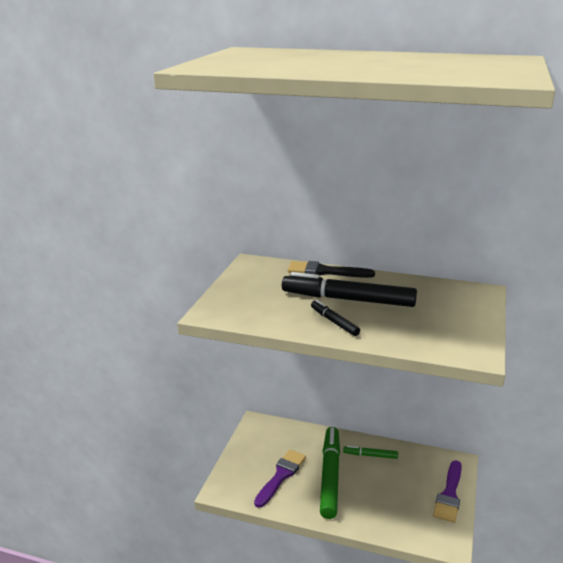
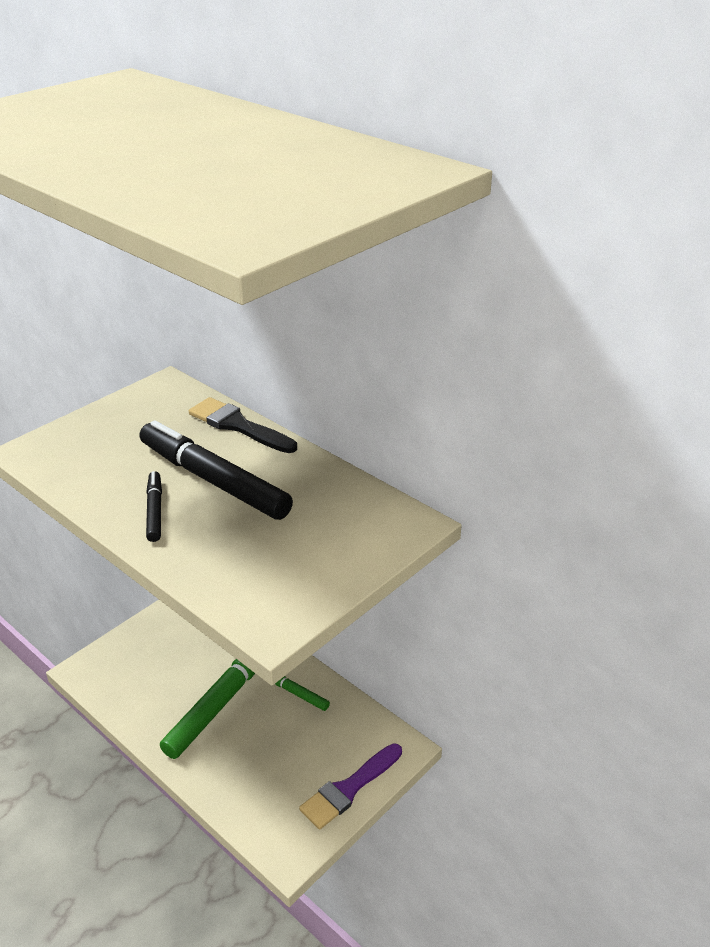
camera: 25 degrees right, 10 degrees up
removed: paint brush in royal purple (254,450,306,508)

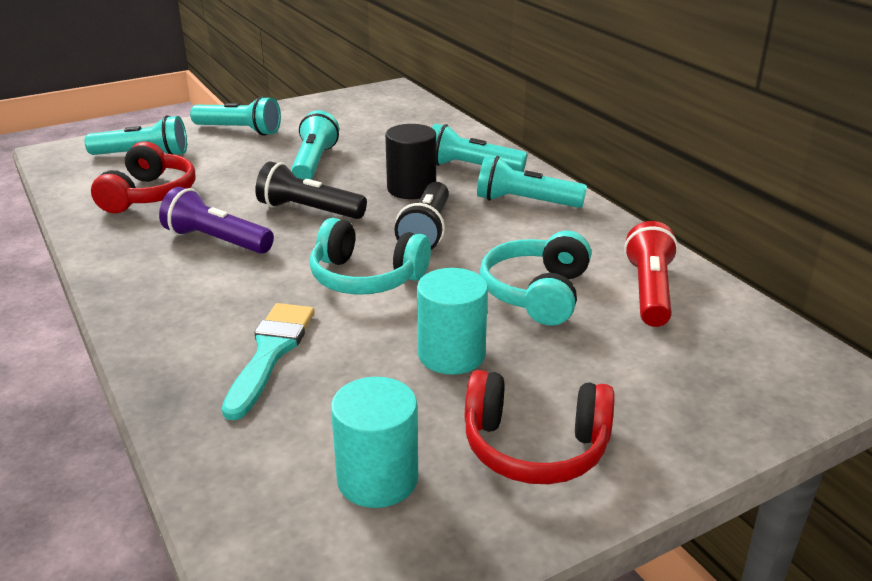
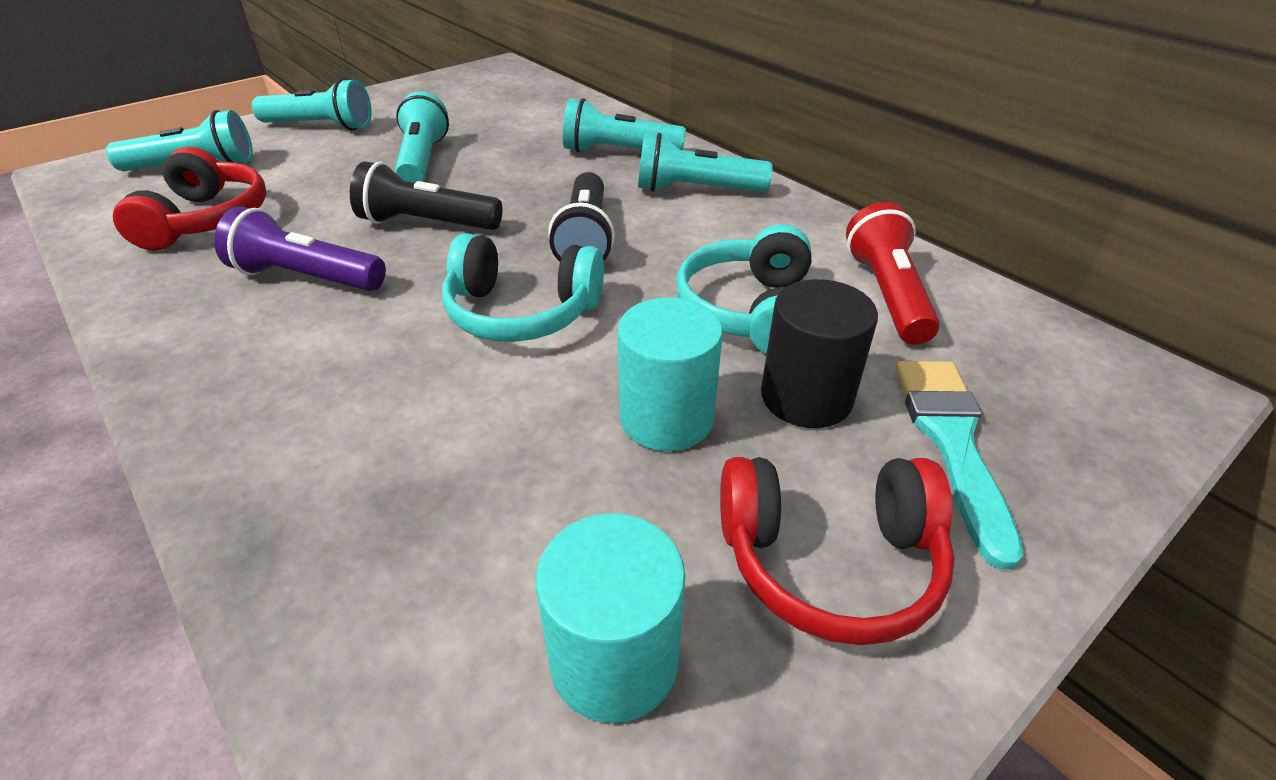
camera: 10 degrees left, 10 degrees up
moved: cylinder shape in ebony (385,124,436,199) to (761,279,878,428); paint brush in teal (222,303,315,420) to (895,361,1024,570)

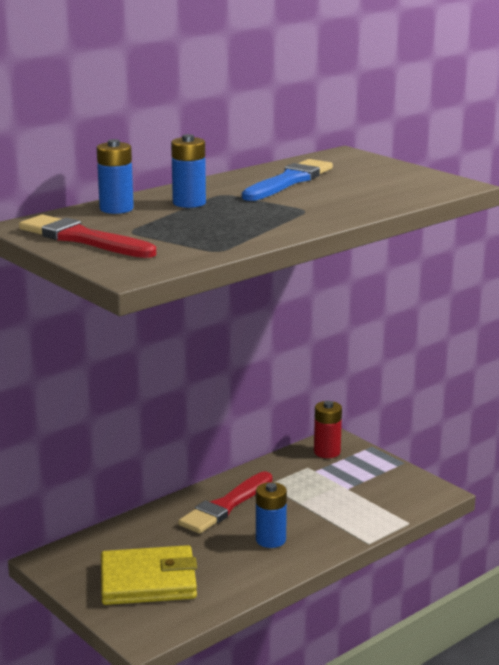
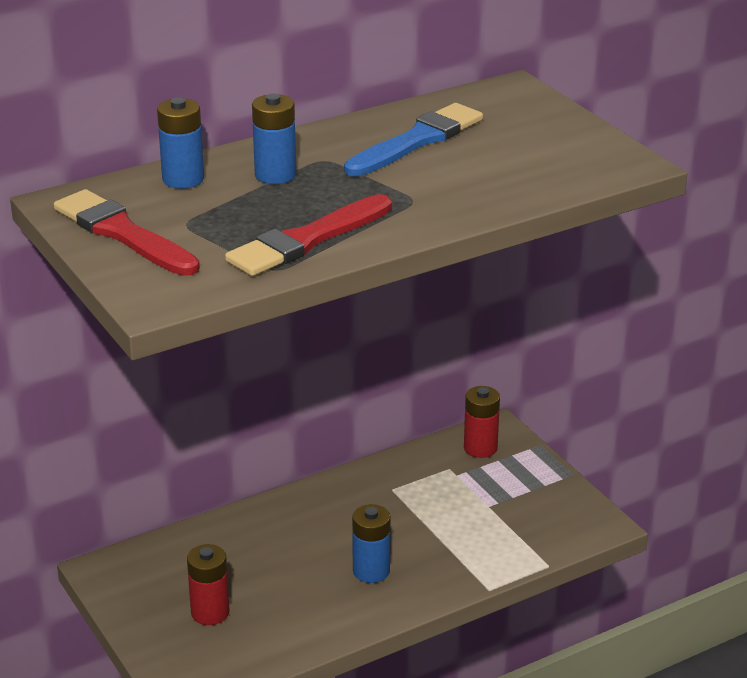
camera: 10 degrees right, 10 degrees up
moved: paint brush in red (178,471,272,534) to (225,194,392,276)
replaced: billfold in yellow (101,545,197,605) to AA battery in red (187,544,230,625)

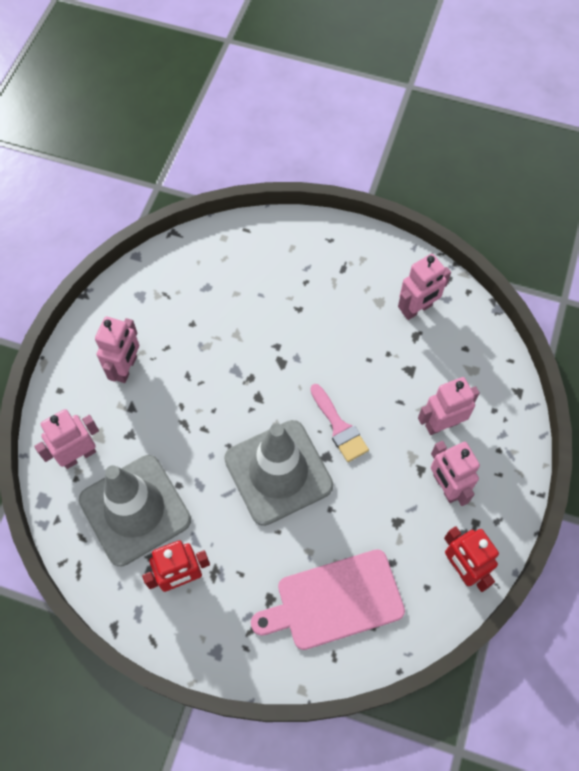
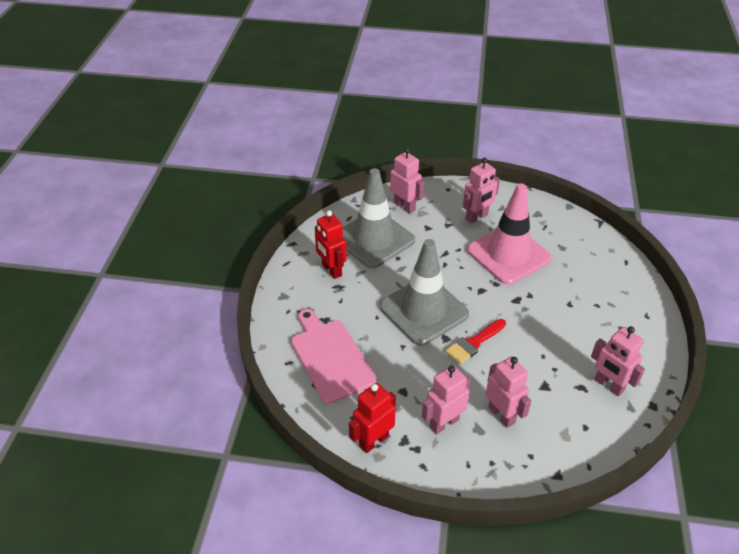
camera: 80 degrees right, 20 degrees down
added: safety cone in pink (467,183,552,285)
recoloured: paint brush in pink (310,384,369,462) to paint brush in red (445,319,506,364)
turned: toy robot in pink (95,317,139,383) = (463,158,500,223) 45 degrees counterclockwise

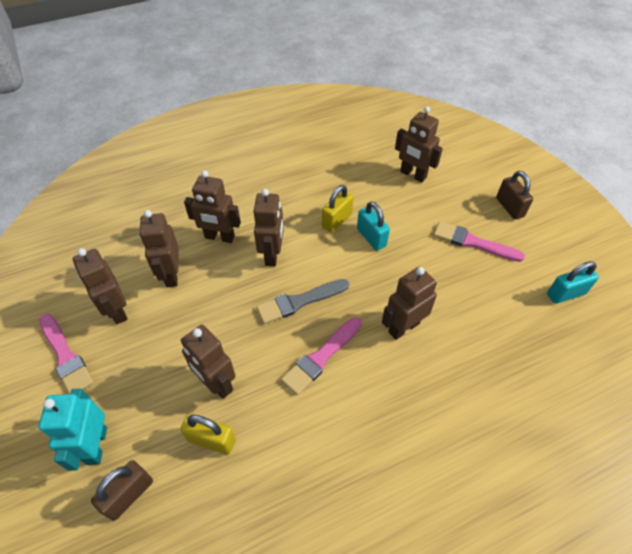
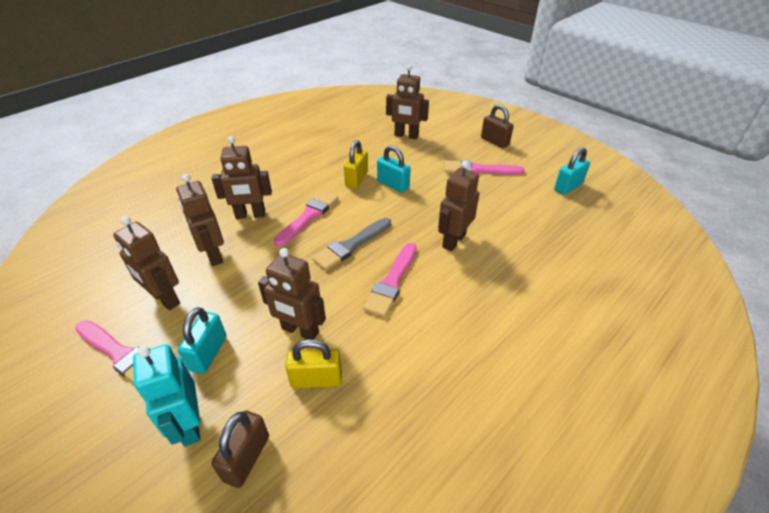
camera: 20 degrees left, 10 degrees down
added: small lock in teal (178,307,227,374)
replaced: toy robot in russet (254,189,284,266) to paint brush in pink (274,191,339,247)

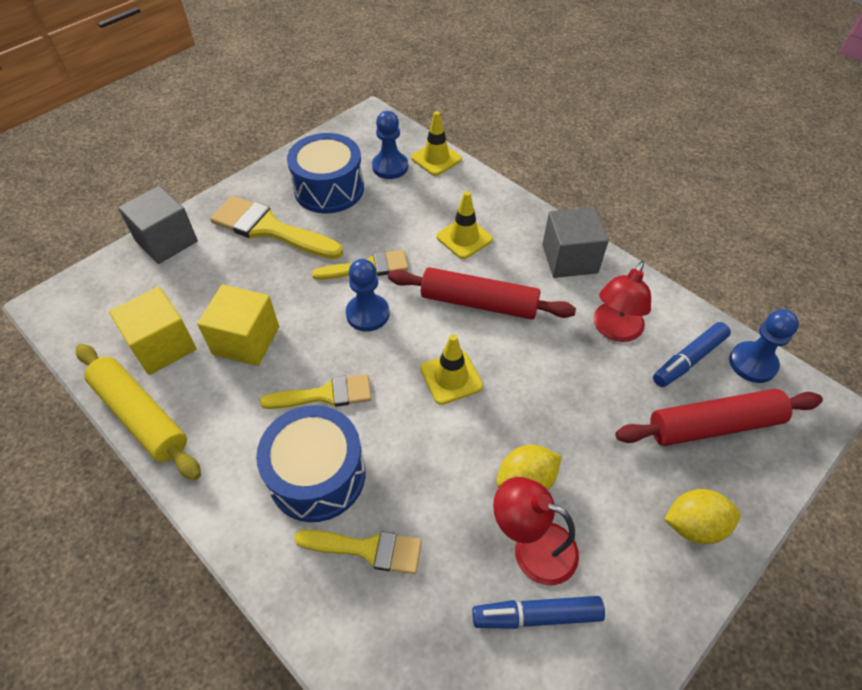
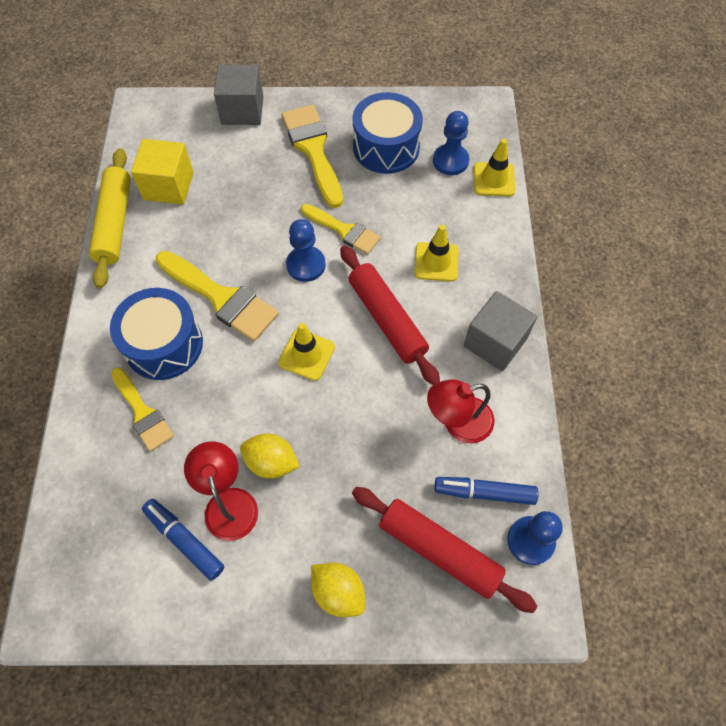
camera: 45 degrees right, 10 degrees up
removed: solid cube in yellow (197,285,279,366)
resized: paint brush in yellow (260,374,371,409) = (156,251,279,341) x1.56

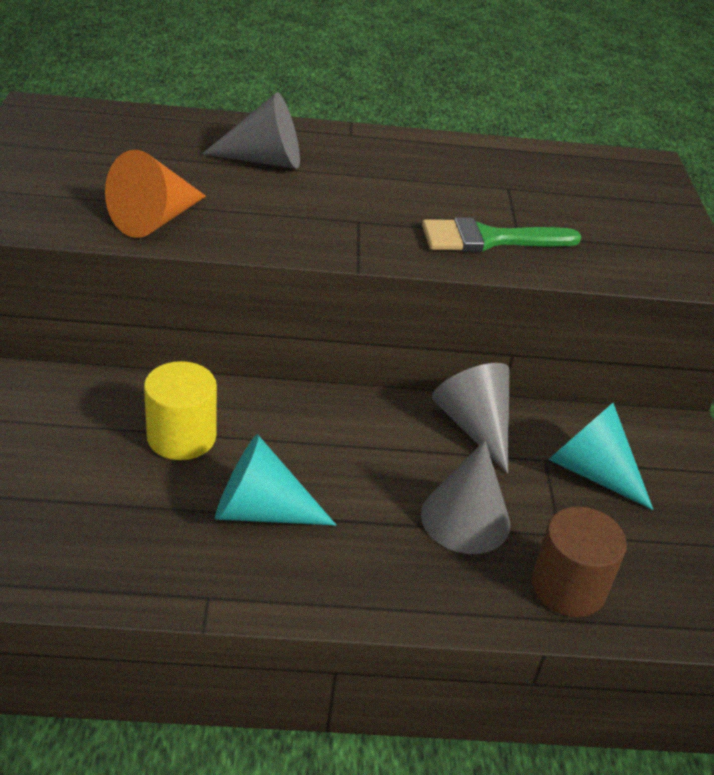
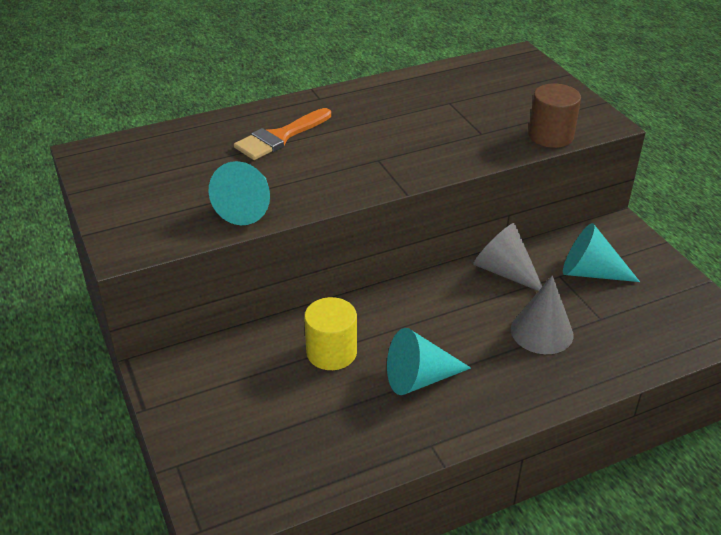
camera: 20 degrees left, 0 degrees up
removed: paint brush in green (422,217,582,252)
moved: cylinder shape in russet (531,506,627,617) to (528,83,581,148)
replaced: cone in gray (202,92,300,169) to paint brush in orange-coloured (234,108,331,160)
recoloured: cone in orange-coloured (105,150,206,238) to cone in teal (209,161,270,225)

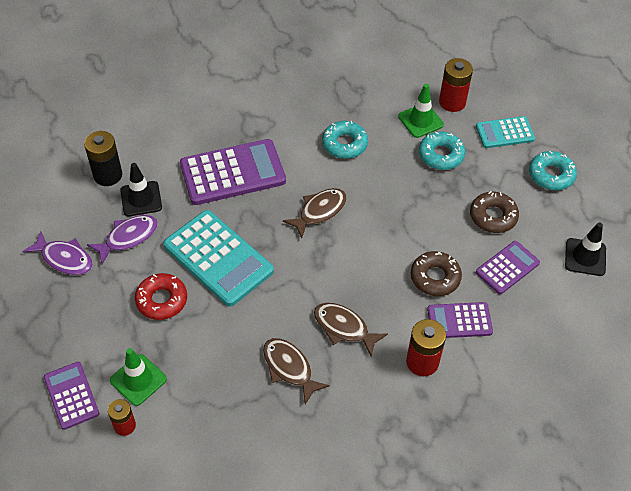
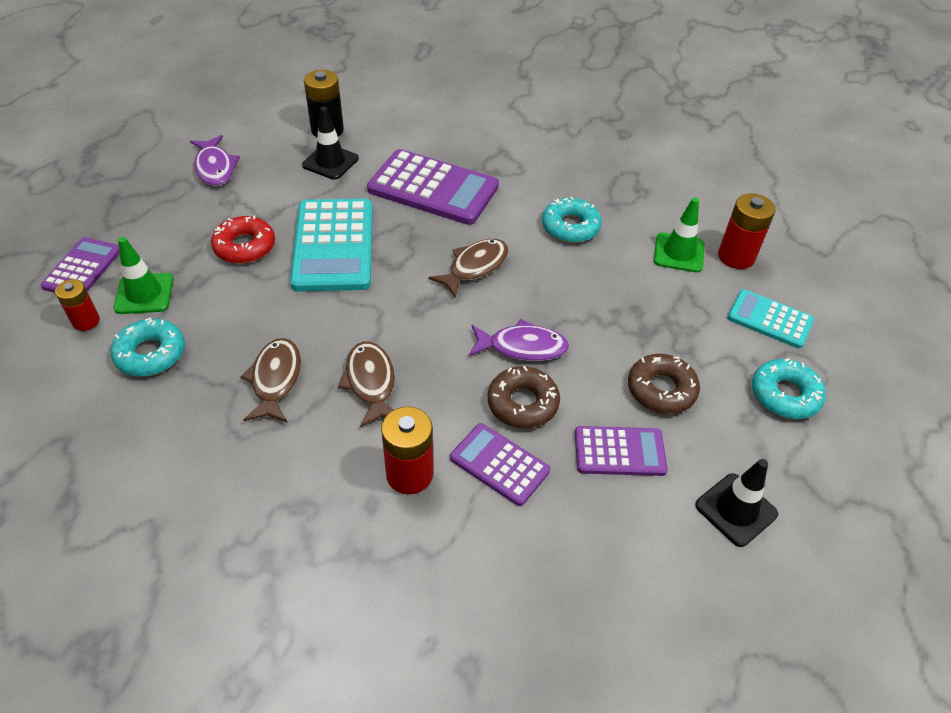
camera: 40 degrees right, 5 degrees down
moved: glazed donut in teal (419,132,465,170) to (111,317,185,376); fish figure in royal purple (87,215,158,264) to (469,319,569,361)
turned: fish figure in russet (283,188,347,238) = (428,239,508,297) 45 degrees counterclockwise

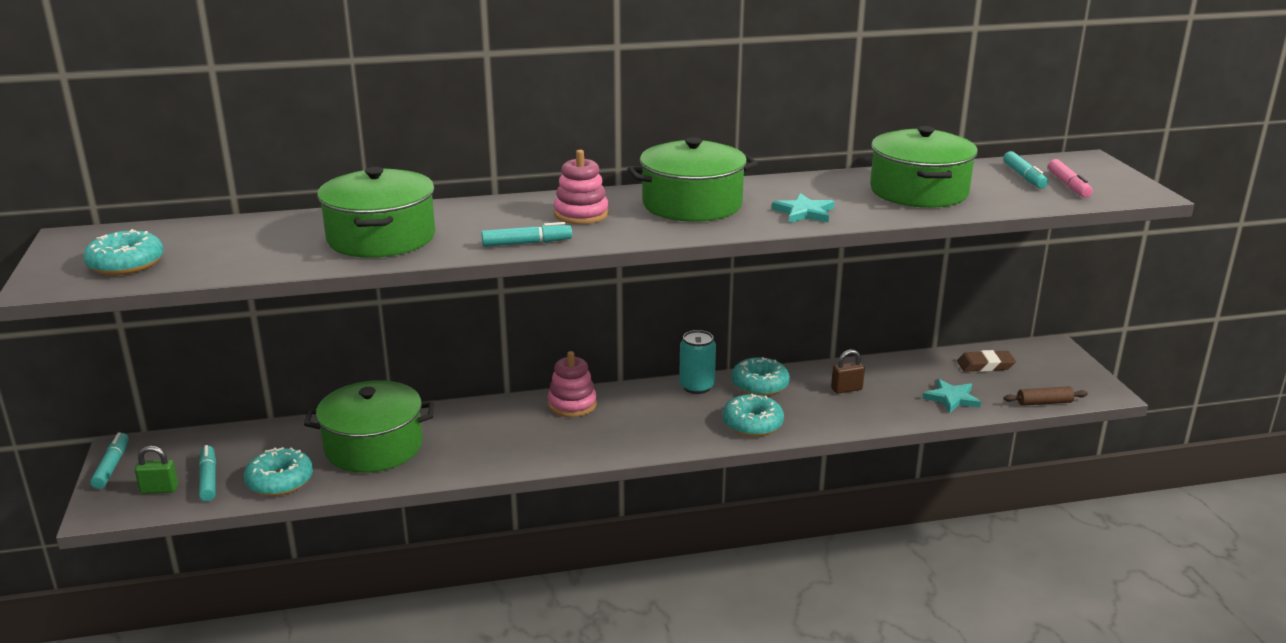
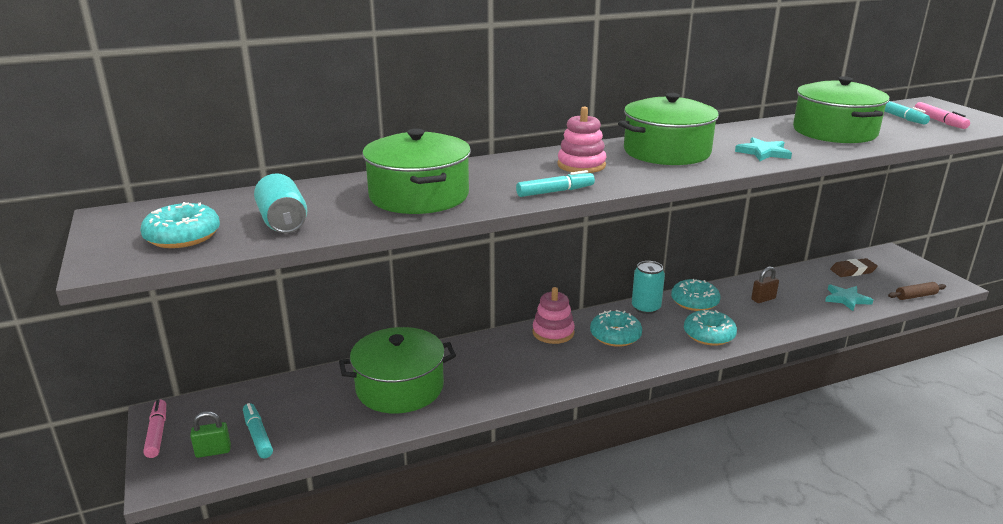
camera: 10 degrees left, 0 degrees up
added: tin in teal (254,173,308,233)
moved: glazed donut in teal (244,447,313,496) to (590,310,642,347)
recoloured: marker pen in teal (90,432,129,489) to marker pen in pink (143,399,166,458)

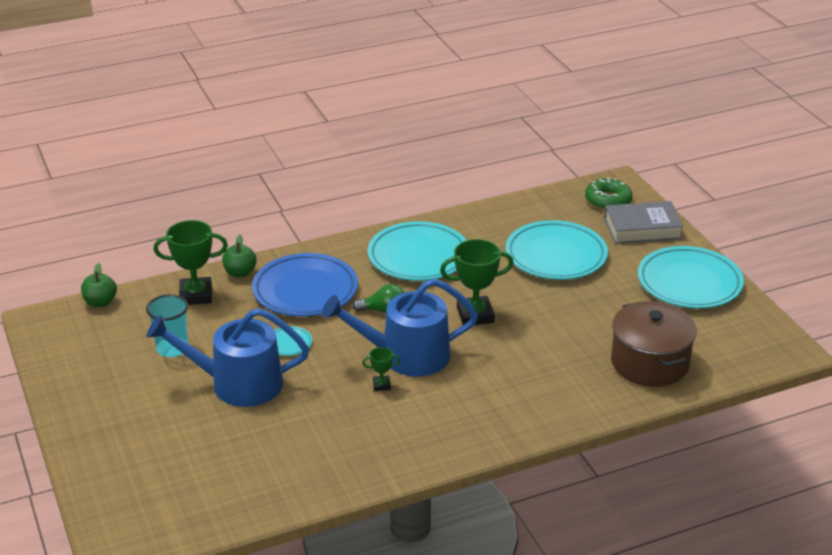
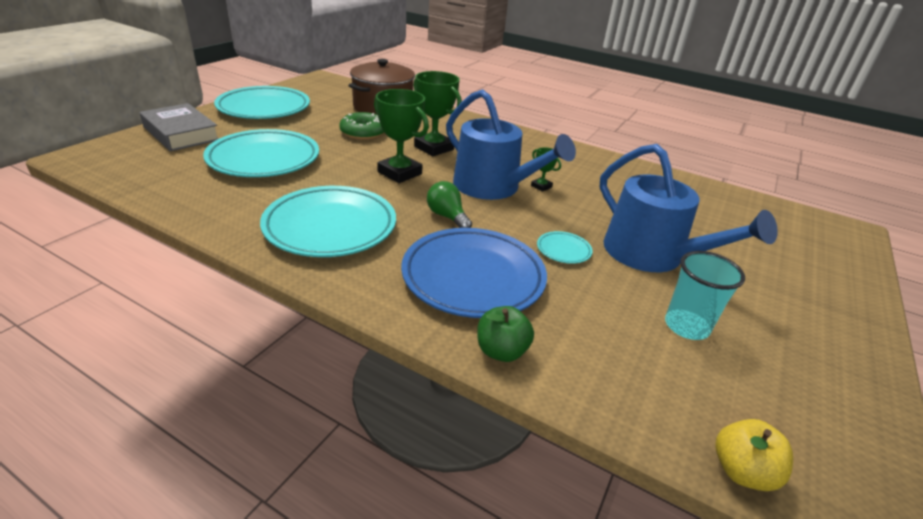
camera: 130 degrees left, 0 degrees up
moved: glazed donut in green (585,178,632,210) to (339,112,384,140); prize cup in green (153,220,228,305) to (413,71,462,156)
recoloured: apple in green (81,263,117,307) to apple in yellow (716,419,793,491)

